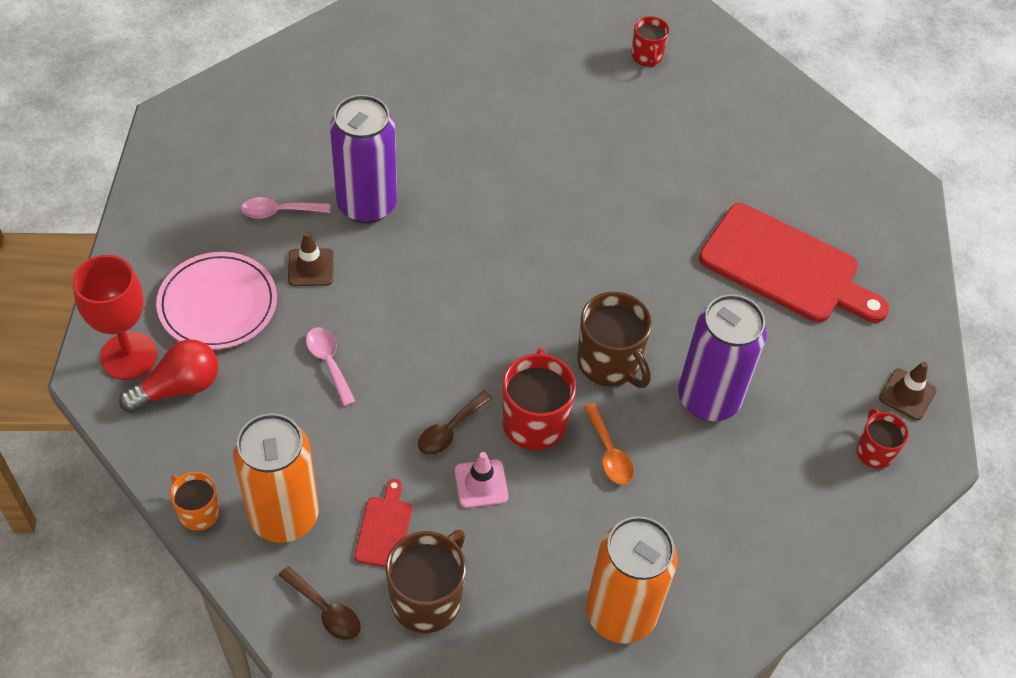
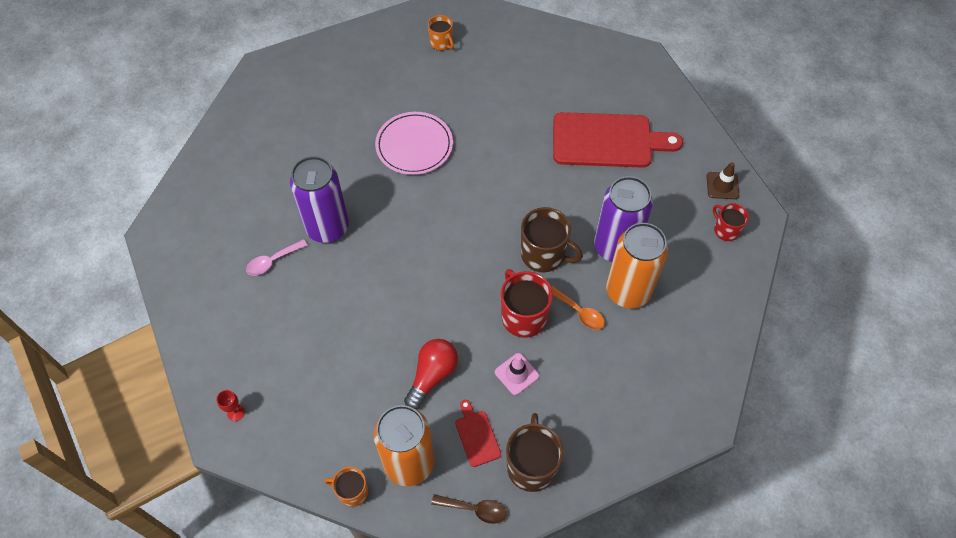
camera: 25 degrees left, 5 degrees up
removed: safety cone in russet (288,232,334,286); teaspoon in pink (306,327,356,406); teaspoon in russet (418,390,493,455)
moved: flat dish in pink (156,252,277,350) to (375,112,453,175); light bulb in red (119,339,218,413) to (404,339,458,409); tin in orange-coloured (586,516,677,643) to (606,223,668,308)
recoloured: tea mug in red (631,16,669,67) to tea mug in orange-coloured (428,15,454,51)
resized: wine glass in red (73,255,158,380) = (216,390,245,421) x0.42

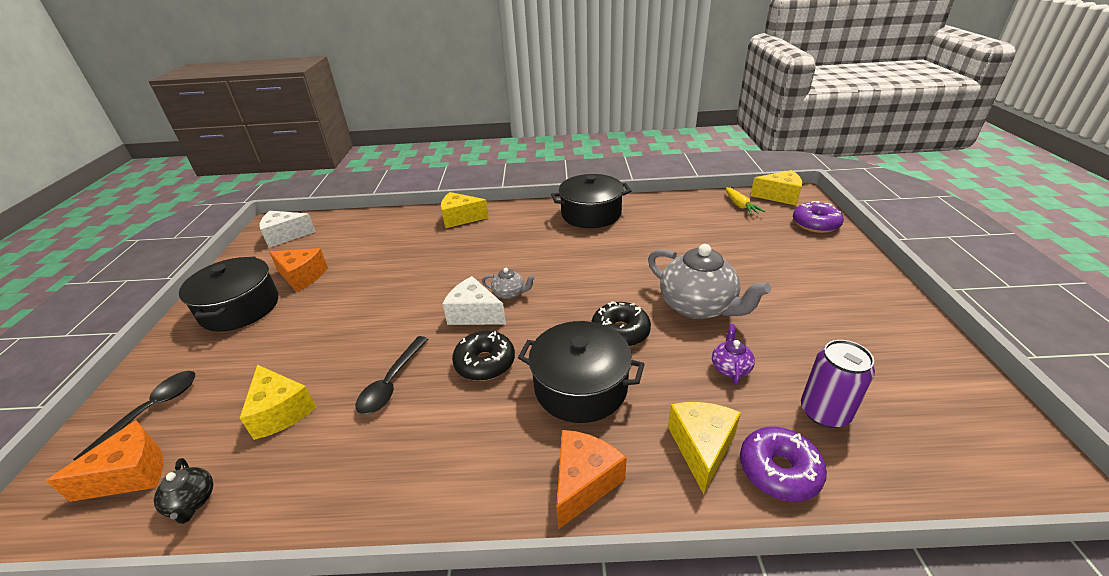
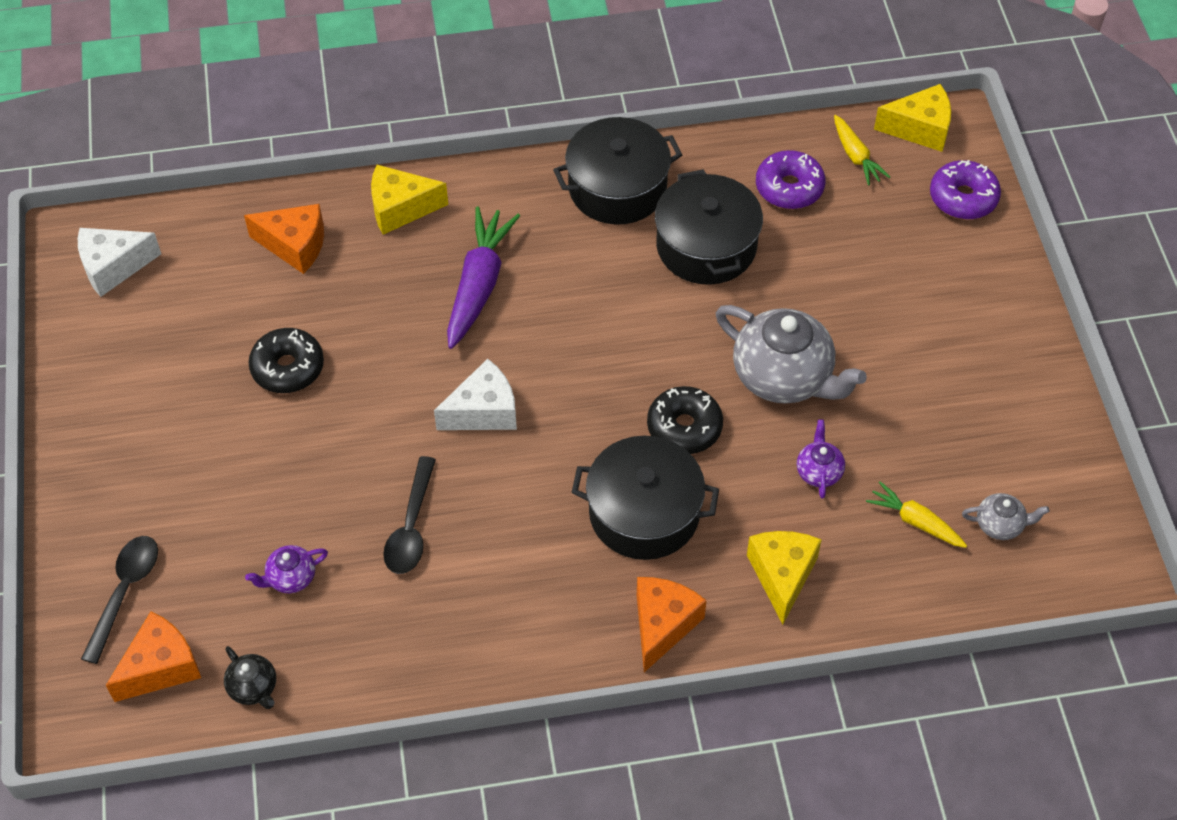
camera: 10 degrees left, 20 degrees up
added: toy carrot in royal purple (447,207,520,349)
moved: piece of cheese in orange-coloured (269,248,328,292) to (244,204,324,274); cooking pot in ebony (179,256,278,331) to (655,169,763,285); china teapot in gray (482,268,536,299) to (962,493,1049,540); glazed donut in ebony (452,331,515,381) to (248,328,324,393); glazed donut in royal purple (740,427,827,502) to (756,150,826,209)
replaced: tin in royal purple (801,340,875,428) to toy carrot in yellow (866,481,967,548); piece of cheese in yellow (240,365,317,440) to china teapot in royal purple (245,545,328,593)
turned: piece of cheese in pure white (443,276,506,325) = (434,359,517,430) 135 degrees clockwise

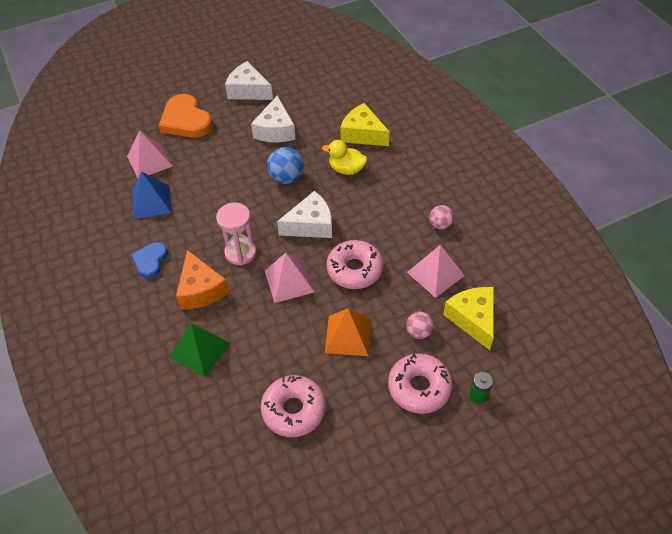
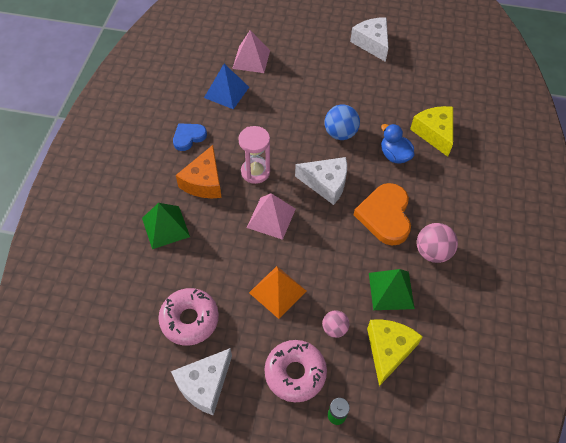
camera: 35 degrees right, 5 degrees up
removed: glazed donut in pink (326,240,383,289)
moved: heart in orange-coloured (159,94,213,138) to (354,183,411,246); piece of cheese in pure white (251,96,296,142) to (171,348,232,415)
recoloured: duck in yellow (322,140,367,175) to duck in royal blue (381,124,414,164); pyramid shape in pink (407,245,465,298) to pyramid shape in green (369,269,415,310)
resized: play ball in pink (429,205,454,230) = (417,223,458,263) x1.58

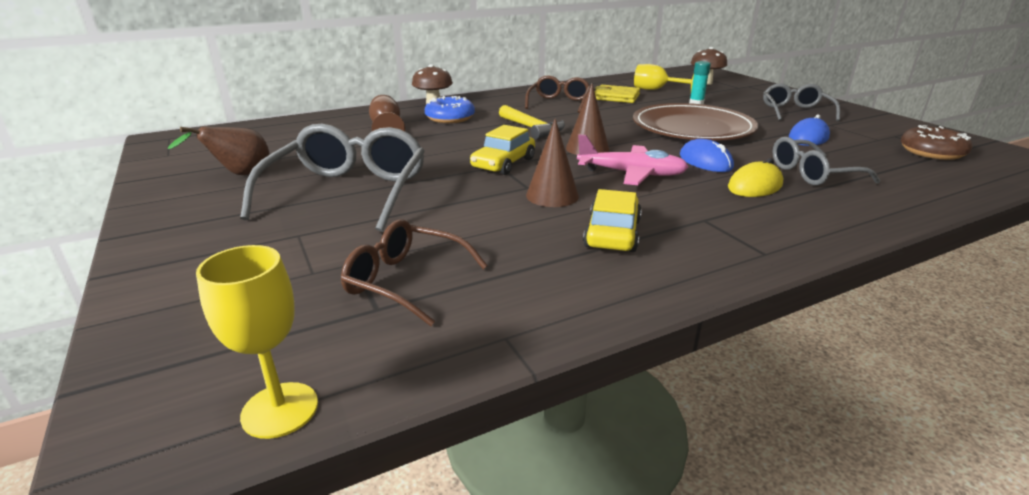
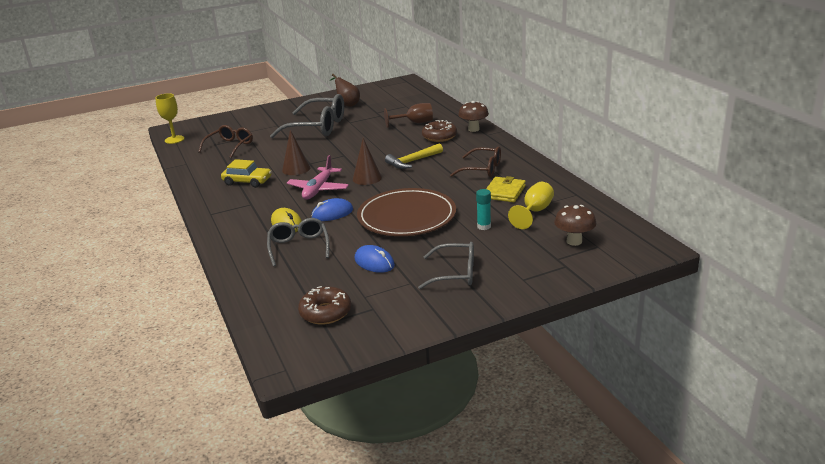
camera: 95 degrees right, 0 degrees up
removed: automobile in yellow (470,125,535,175)
recoloured: glazed donut in royal blue (425,96,475,123) to glazed donut in russet (422,120,457,142)

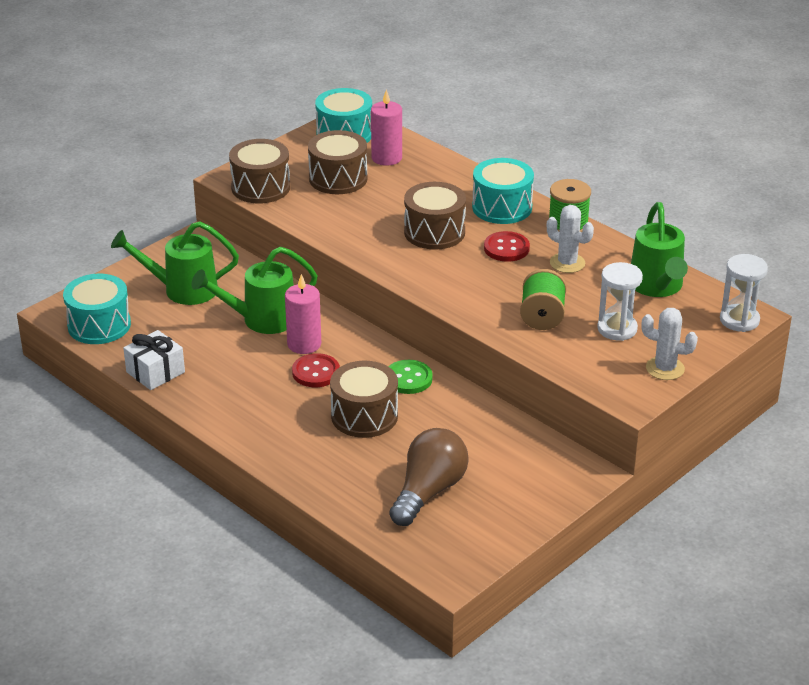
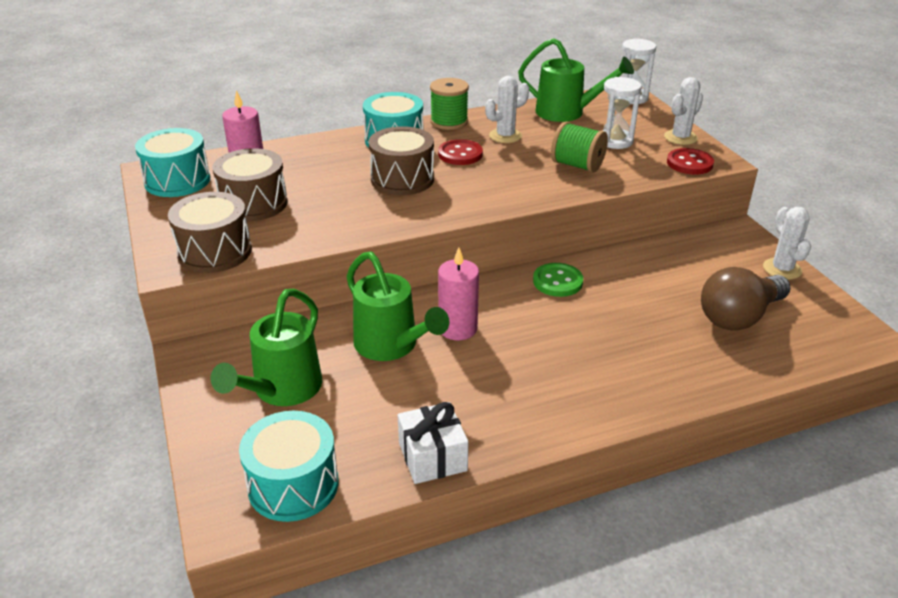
camera: 65 degrees left, 0 degrees up
removed: snare drum in russet (330,361,398,438)
added: saguaro cactus in pure white (763,207,811,280)
moved: sewing button in red (292,353,340,387) to (667,148,714,175)
turned: watering pot in green (191,247,318,334) = (347,251,449,361) 45 degrees counterclockwise; light bulb in russet (389,428,469,526) = (701,267,791,331) 90 degrees counterclockwise

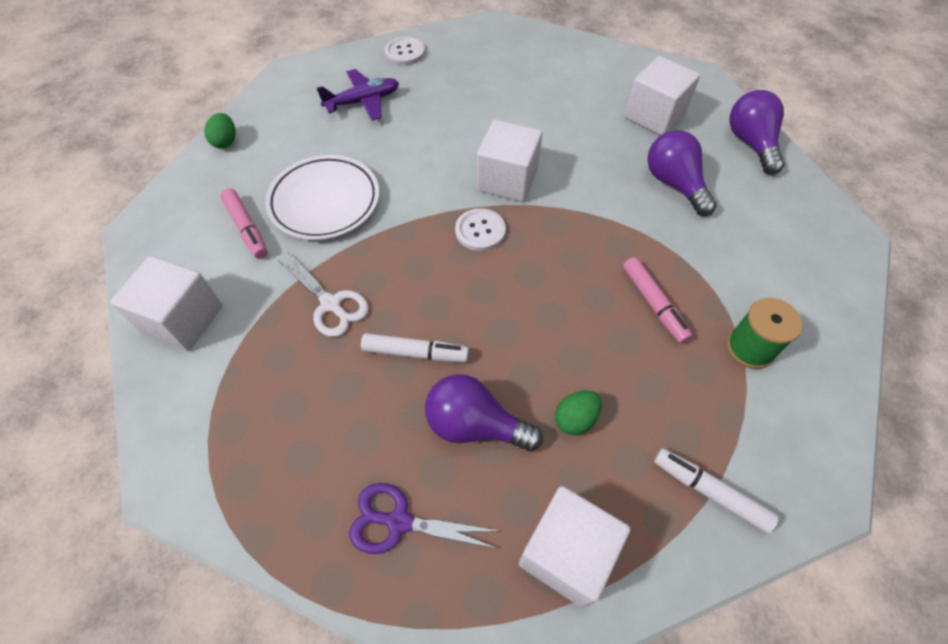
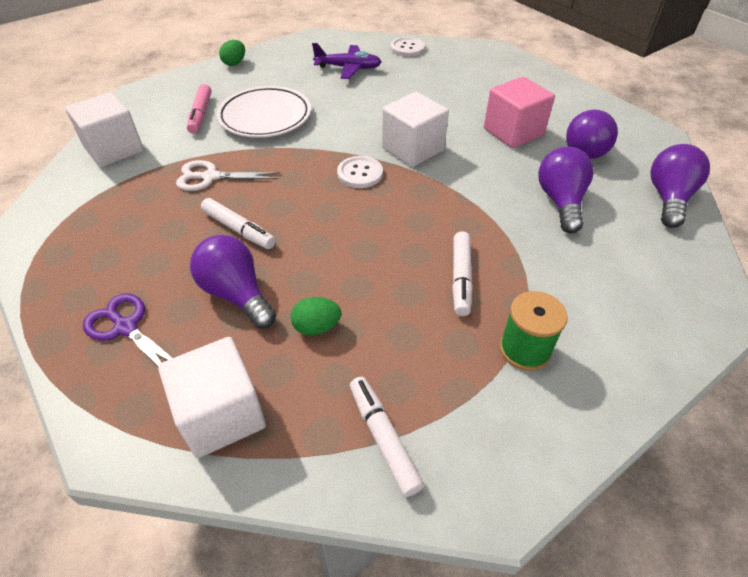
camera: 30 degrees right, 10 degrees down
added: solid cube in pink (484,76,555,148)
replaced: solid cube in pure white (624,56,700,136) to light bulb in royal purple (566,110,618,159)
recoloured: marker pen in pink (623,257,693,344) to marker pen in pure white (452,231,473,316)
turned: scissors in pure white (278,252,369,337) = (176,160,280,191) 105 degrees clockwise

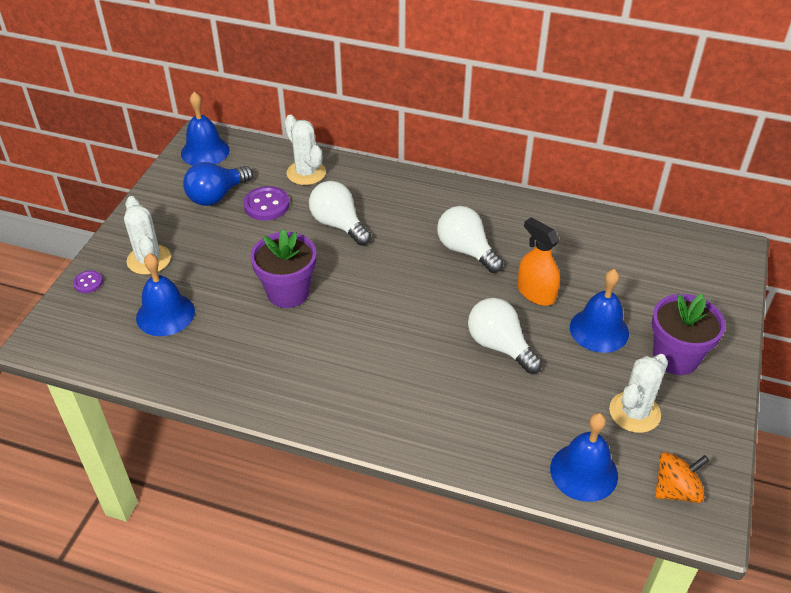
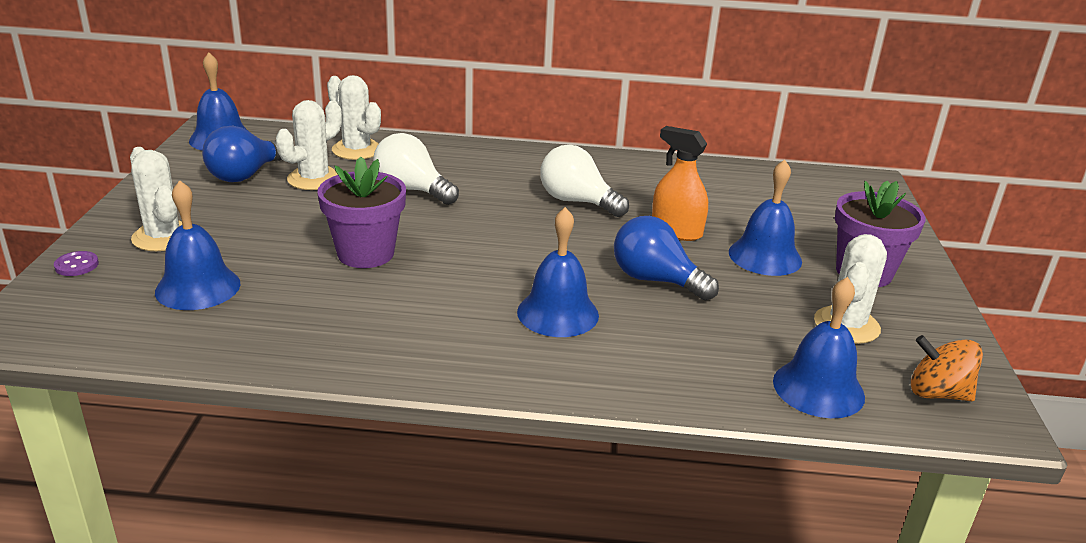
camera: 15 degrees left, 15 degrees down
added: hand bell in royal blue (517,207,599,337)
replaced: sewing button in royal purple (243,186,289,221) to saguaro cactus in pure white (276,100,342,190)
recoloured: light bulb in pure white (468,298,542,374) to light bulb in royal blue (614,216,719,300)
turned: toy top in orange-coloured (655,452,709,503) = (911,335,983,401) 120 degrees counterclockwise

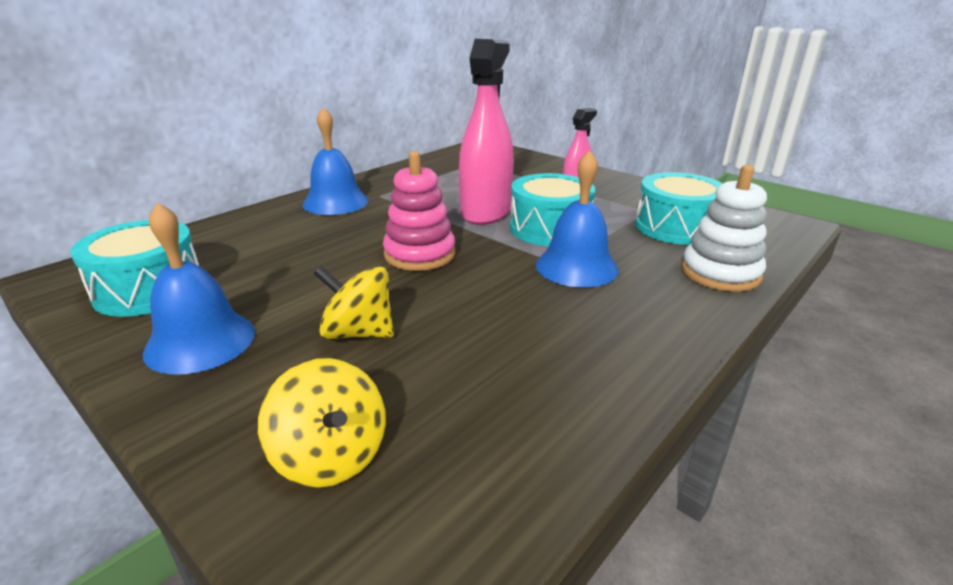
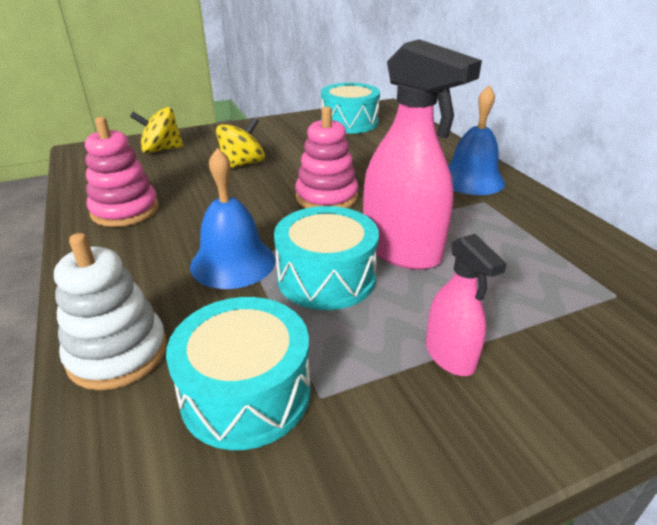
camera: 115 degrees right, 5 degrees up
removed: hand bell in royal blue (143,202,255,375)
added: ring stacker in pink (85,117,159,227)

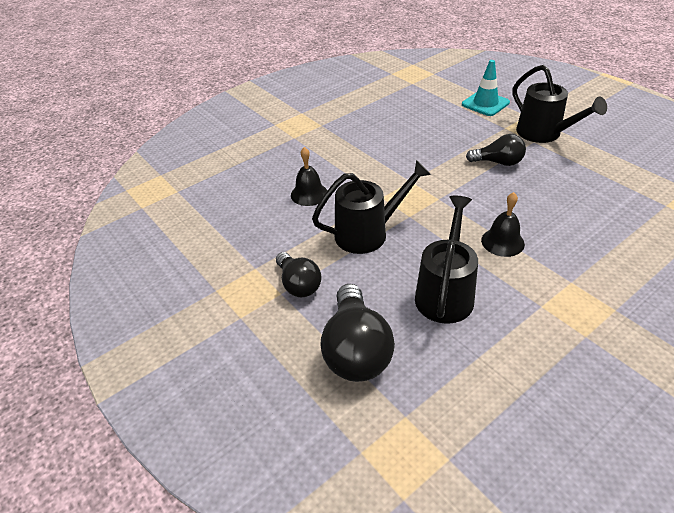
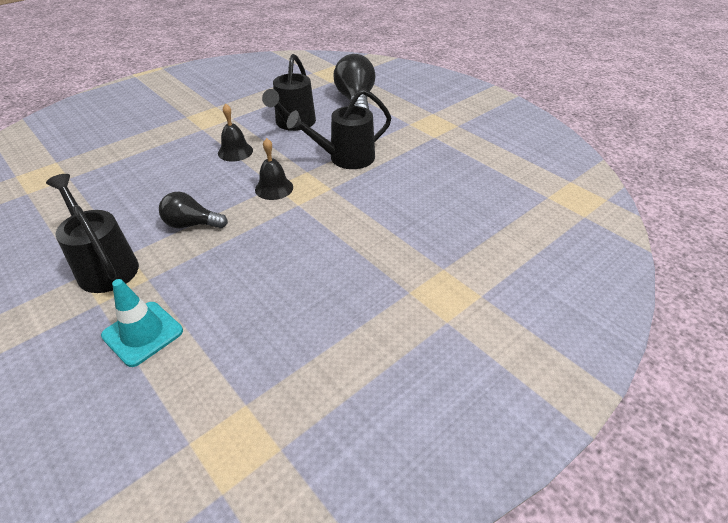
camera: 175 degrees right, 0 degrees up
removed: light bulb in ebony (276,252,322,297)
moved: hand bell in ebony (291,147,327,206) to (255,138,293,200)

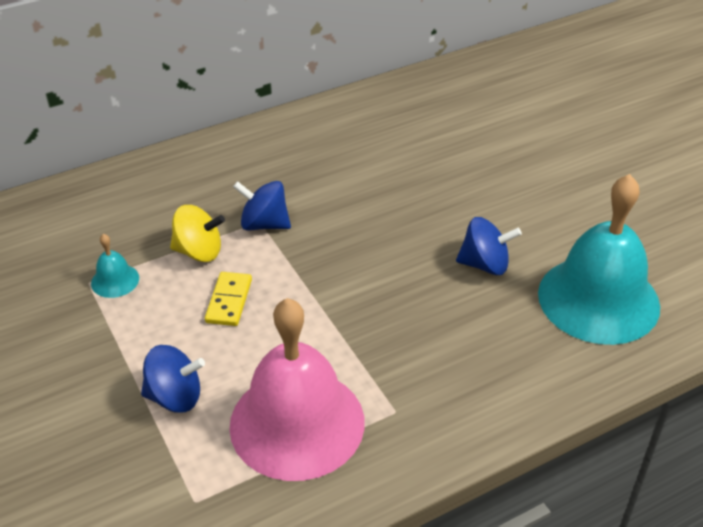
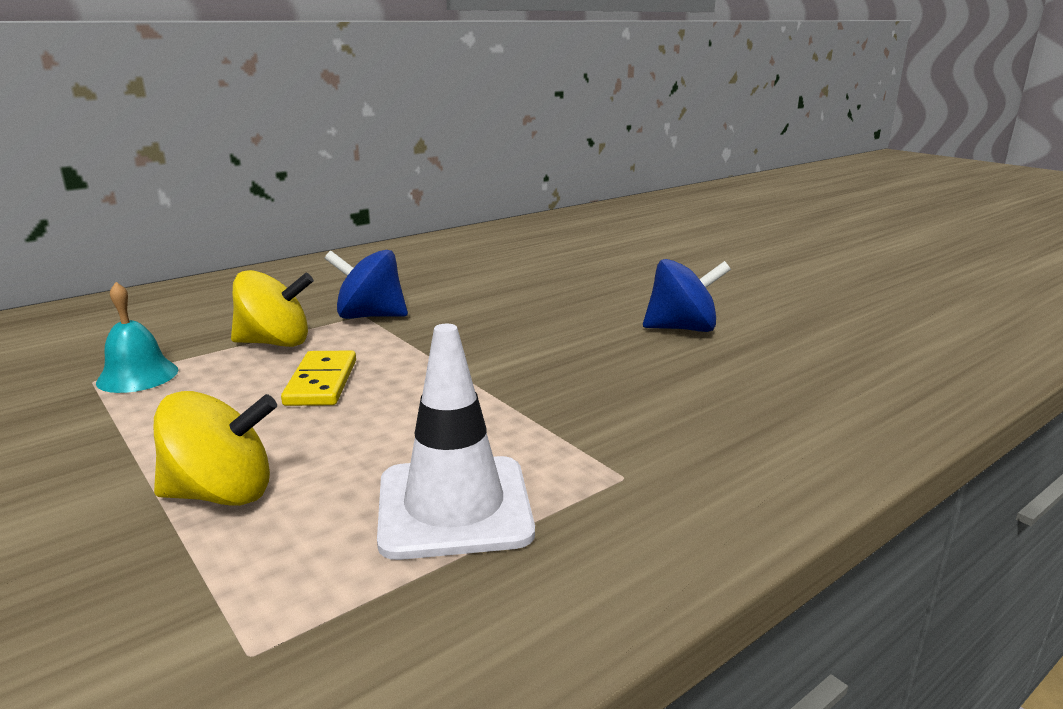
camera: 10 degrees left, 20 degrees down
removed: hand bell in teal (538,174,660,345)
replaced: hand bell in pink (229,298,365,481) to safety cone in pure white (377,324,535,560)
recoloured: toy top in royal blue (141,345,205,413) to toy top in yellow (154,391,277,506)

